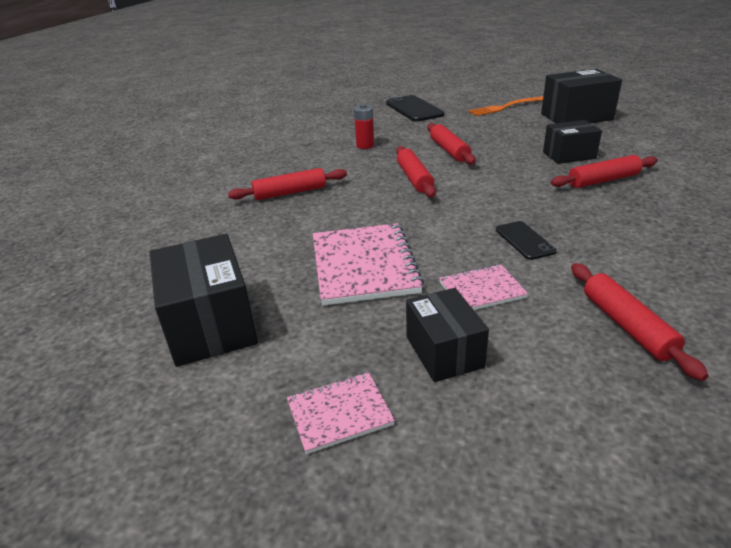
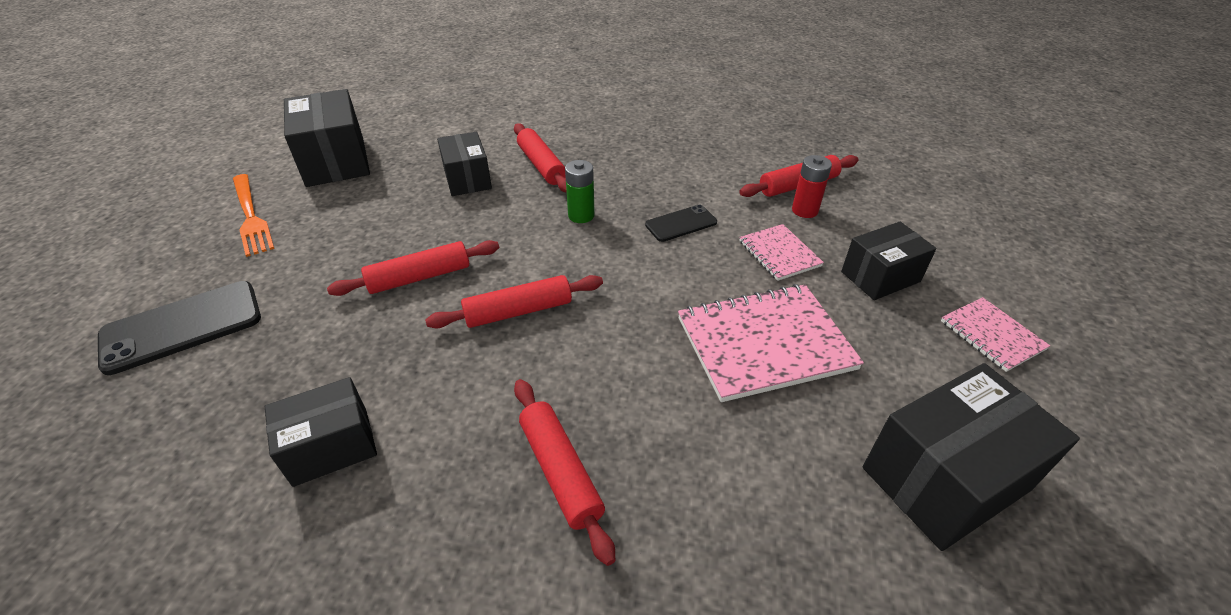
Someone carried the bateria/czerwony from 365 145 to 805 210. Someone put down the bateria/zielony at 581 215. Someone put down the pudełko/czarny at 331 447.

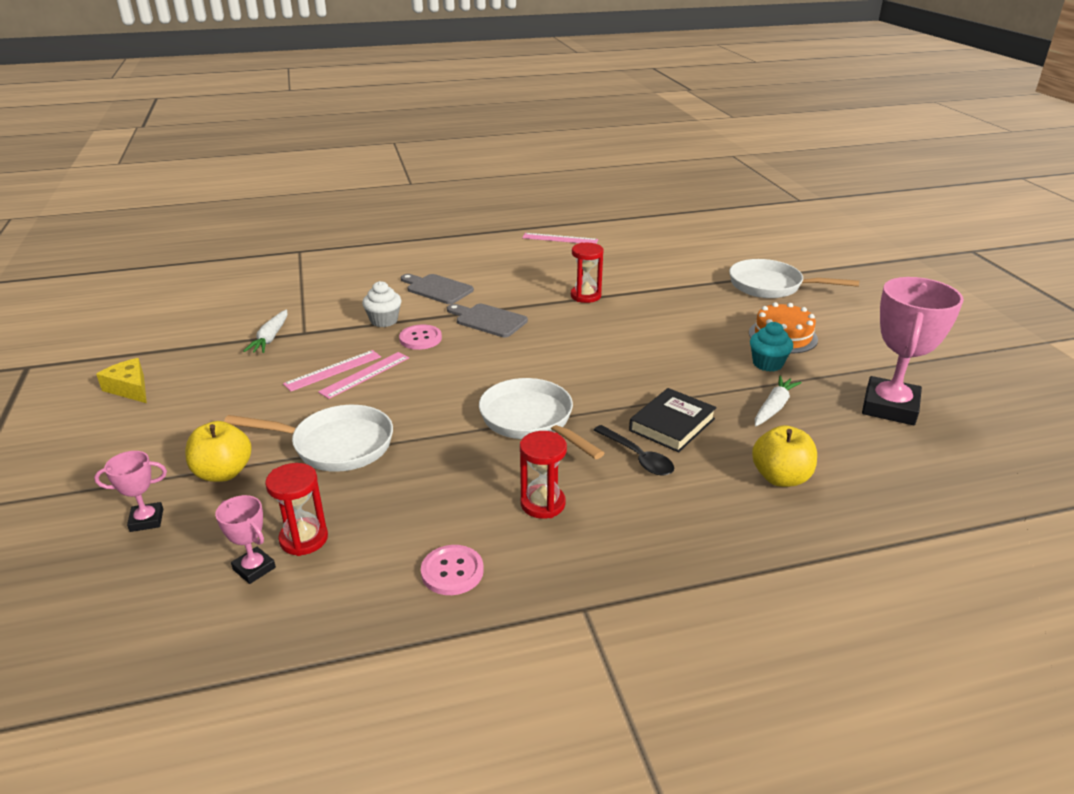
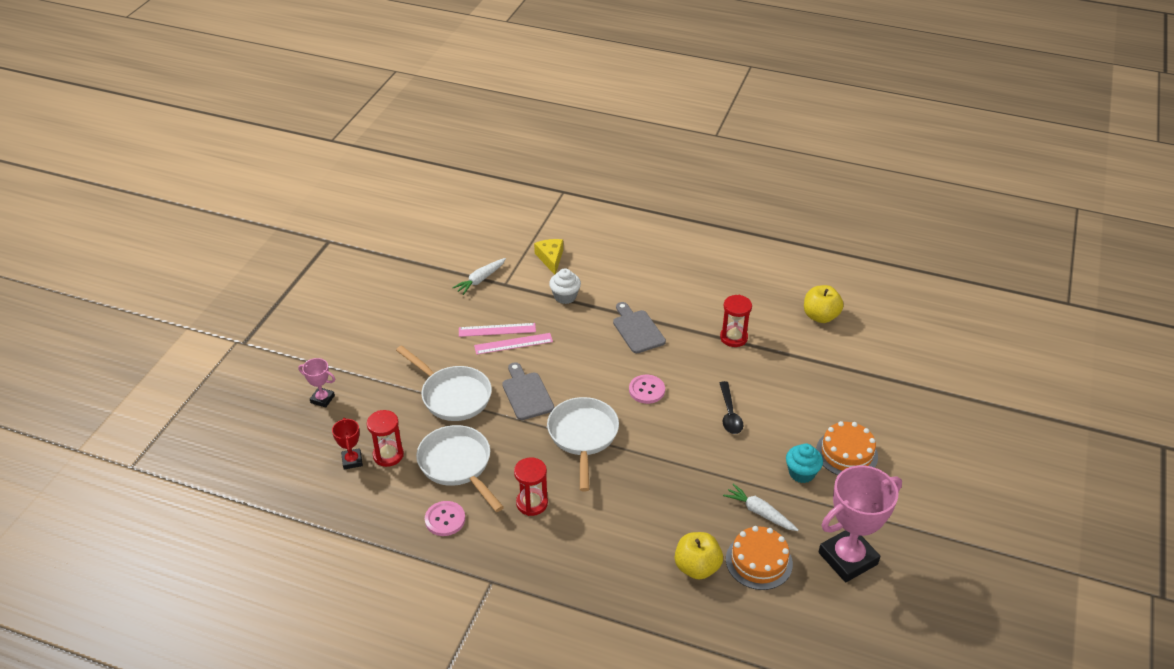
Someone took away the linijka/różowy at 560 239. Someone carried the patelnia/biały from 771 286 to 457 465. Someone carried the deska do krojenia/szary from 437 289 to 526 394. Someone carried the guzik/różowy from 420 338 to 646 390. Someone carried the ser/żółty from 130 388 to 550 258. Someone rotated the marchewka/biały at 774 407 by 120 degrees counterclockwise. Someone took away the książka/czarny at 672 424. Someone carried the jabłko/żółty from 223 473 to 820 316. Someone carried the łyżka/czarny from 638 457 to 729 414. Someone repainted the puchar/różowy at 254 568, which became the puchar/czerwony at 352 461. Someone put down the tort/pomarańczowy at 759 561.

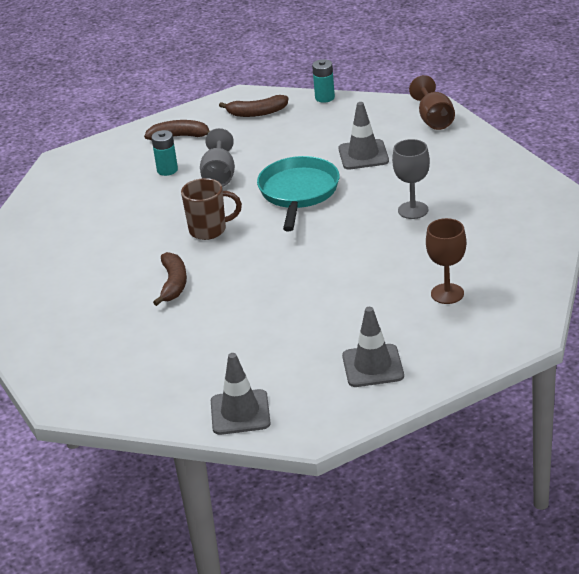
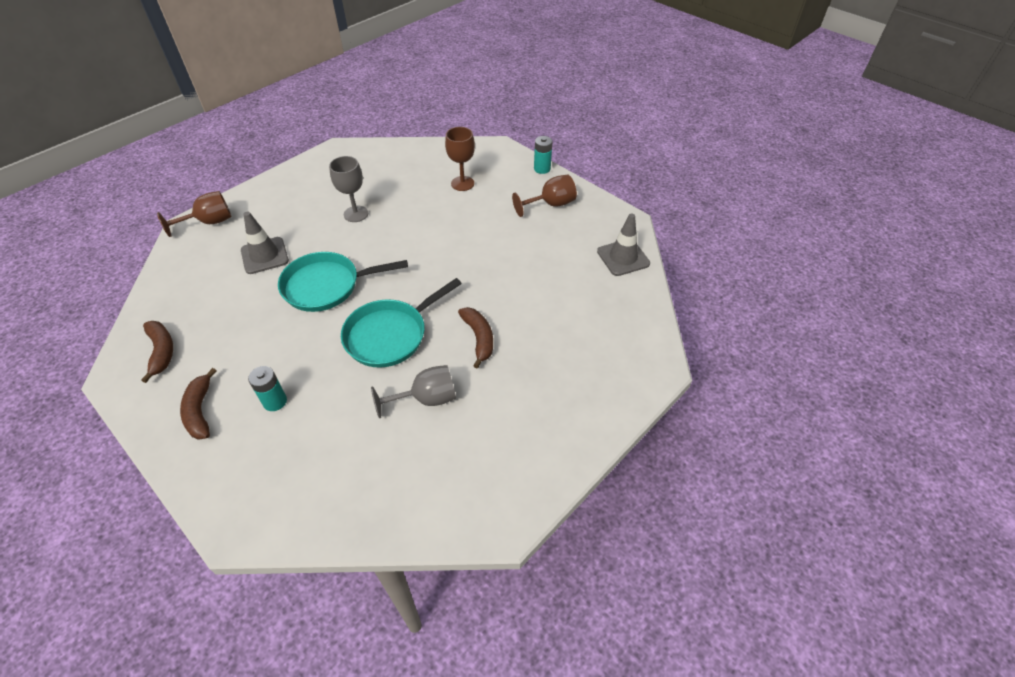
Someone carried the bateria/turkusowy from 325 97 to 542 169. Someone carried the kielich/szary from 219 175 to 426 399. Someone swapped the kubek/brązowy at 209 230 for the patelnia/turkusowy at 390 335. Someone rotated the banan/brązowy at 173 284 by 90 degrees clockwise. Someone swapped the pachołek/szary at 373 366 for the kielich/brązowy at 550 204.

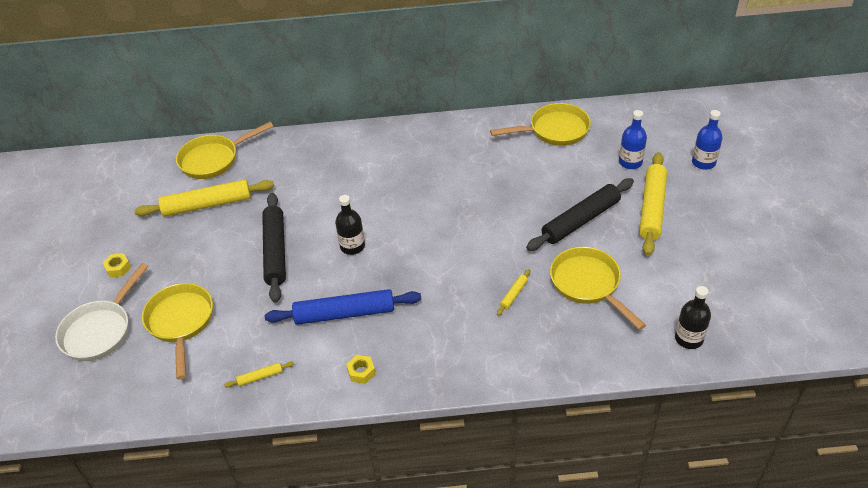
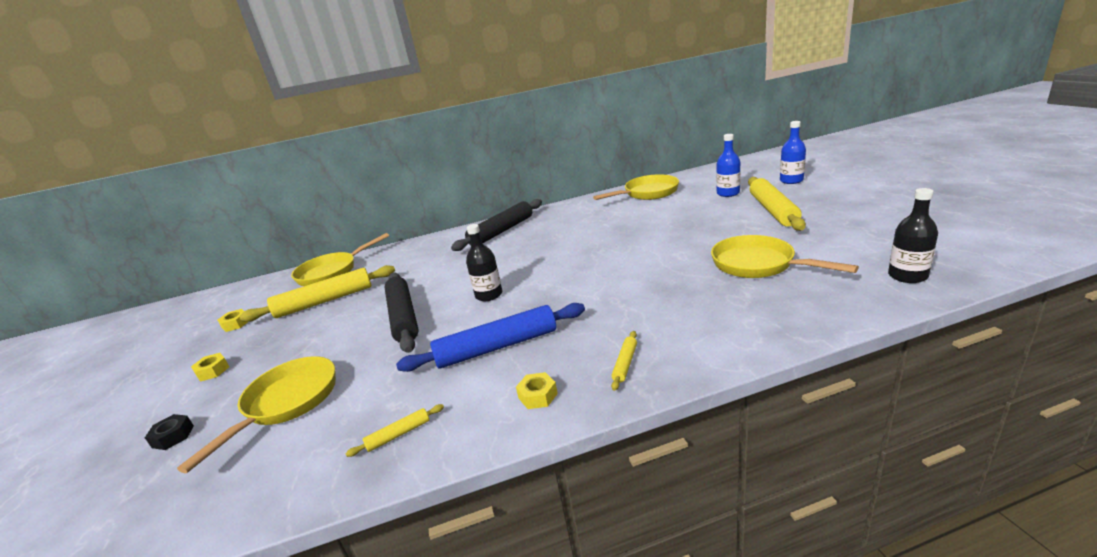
Someone carried the wałek do ciasta/czarny from 580 220 to 501 231. Someone swapped the patelnia/biały at 100 330 for the nakrętka/czarny at 173 436. Someone carried the wałek do ciasta/żółty from 513 295 to 625 364. Someone rotated the patelnia/żółty at 181 323 by 45 degrees clockwise. Someone put down the nakrętka/żółty at 236 324.

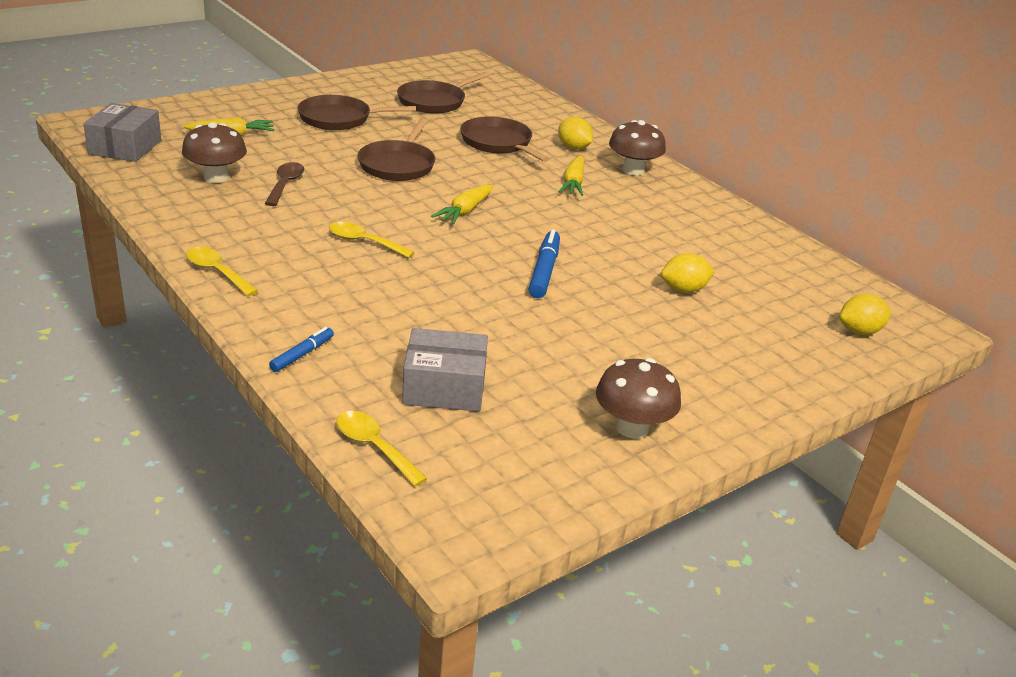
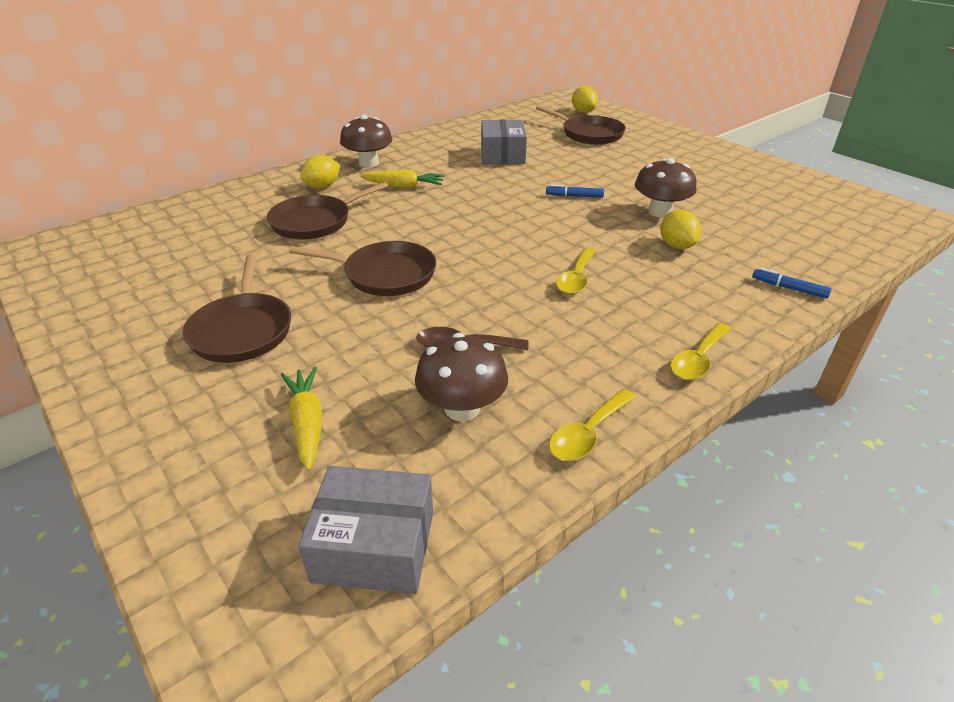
Someone carried the patelnia/brązowy from 434 101 to 589 134. Someone took away the marchewka/żółty at 465 211. Someone scaled the flamaster/niebieski at 544 271 by 0.61. Someone carried the cytryna/żółty from 684 290 to 676 246. Someone carried the pudełko/szary from 444 387 to 502 155. Someone carried the grzyb/brązowy from 632 427 to 660 212. Someone carried the łyżka/żółty from 374 447 to 588 433.

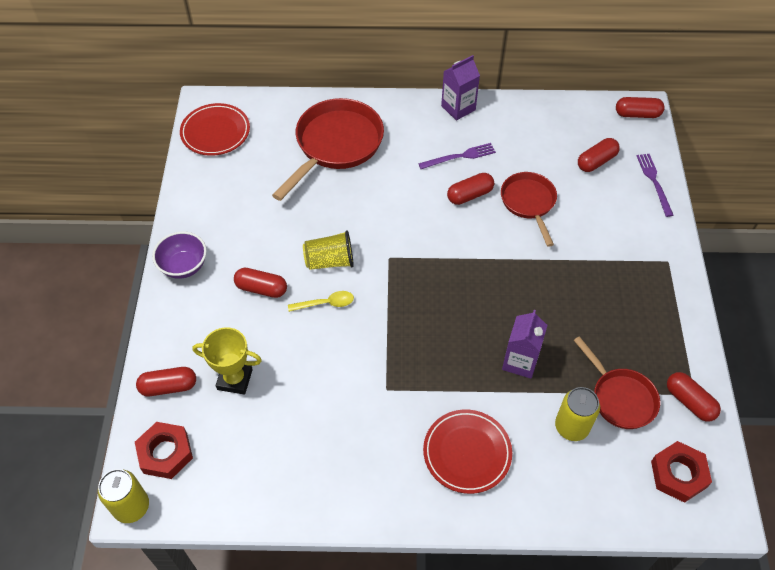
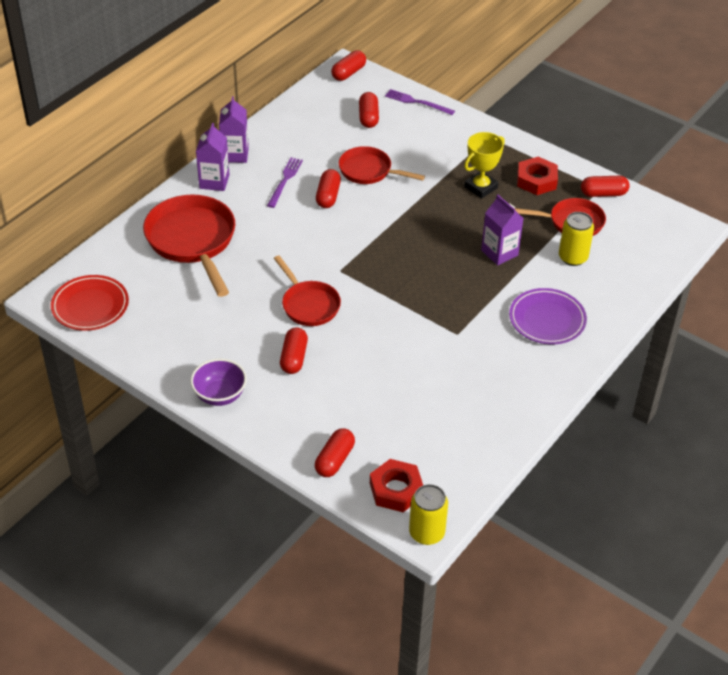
Someone swapped the szklanka/żółty at 330 261 for the patelnia/czerwony at 309 305. Someone rotated the kapsułka/czerwony at 261 288 by 45 degrees counterclockwise. Someone took away the łyżka/żółty at 326 303. Someone carried the puchar/żółty from 235 379 to 481 187. Someone repainted the talerz/czerwony at 467 453, which became the talerz/fioletowy at 547 319. Someone carried the nakrętka/czerwony from 678 474 to 536 180. Someone put down the karton mleka/fioletowy at 214 181.

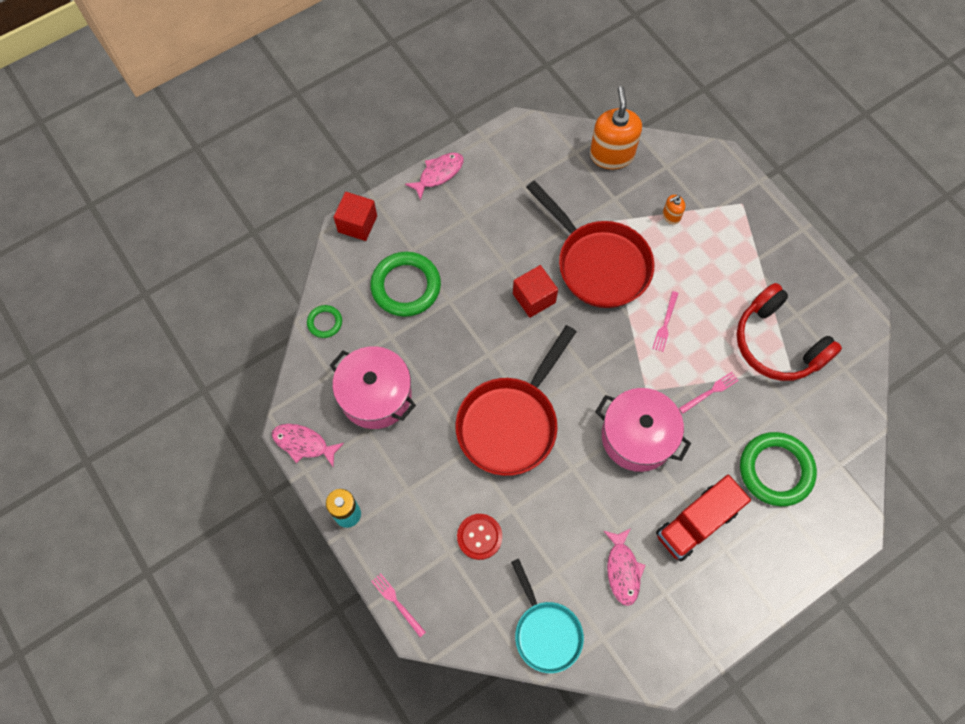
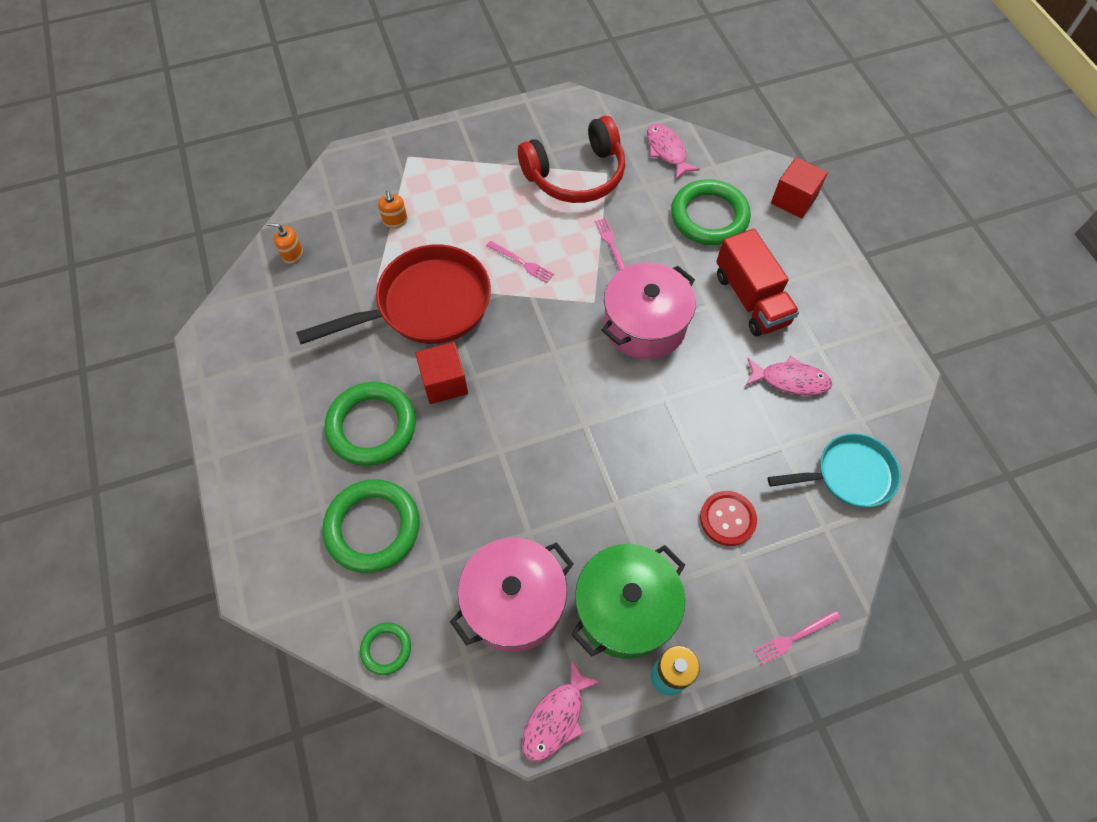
Someone scaled the dozownik mydła/pomarańczowy at 611 155 by 0.46. Someone carried the ryba/różowy from 439 174 to 667 151. Someone carried the sześcian/czerwony from 357 224 to 793 200. Someone took away the patelnia/czerwony at 510 423. Someone put down the pierścień/zielony at 372 426. Someone put down the garnek/zielony at 625 608.

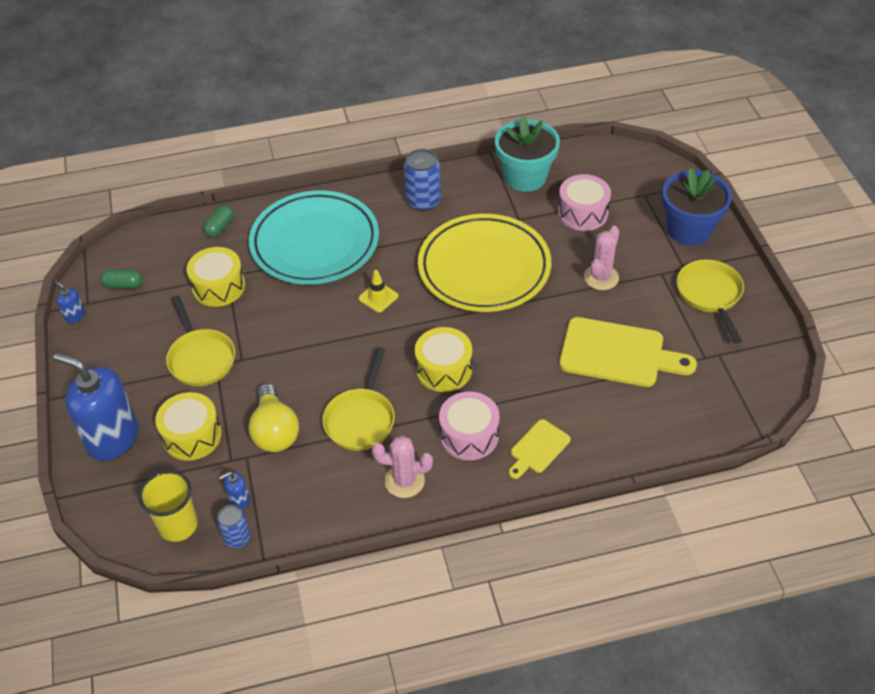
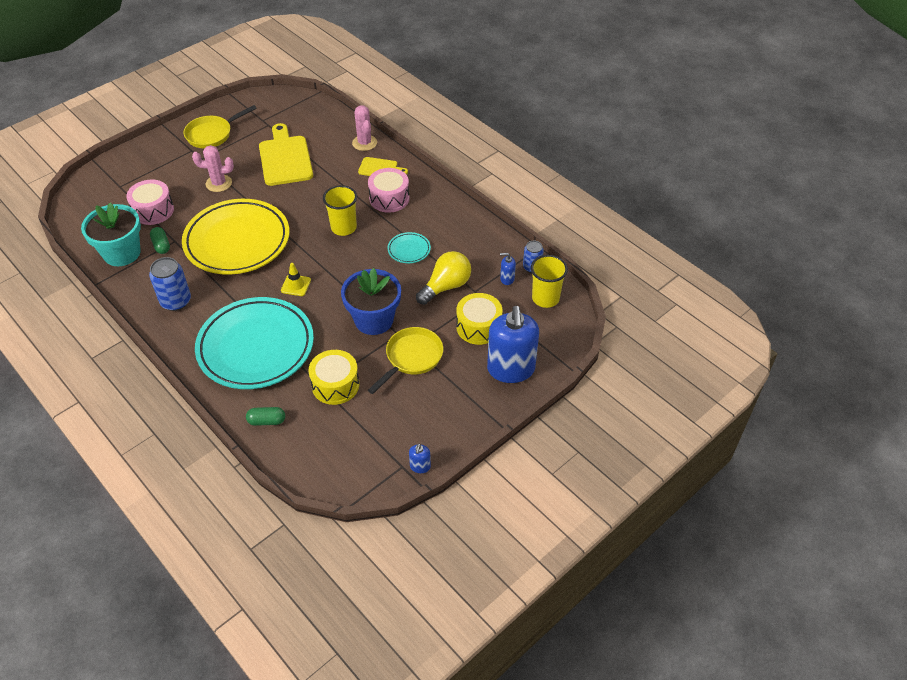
Someone carried the doniczka/niebieski from 689 230 to 374 320. Someone carried the kapsułka/zielony from 123 285 to 161 245. Someone swapped the bęben/żółty at 444 369 for the szklanka/żółty at 343 228. Someone swapped the patelnia/żółty at 361 419 for the talerz/turkusowy at 409 250. Someone carried the kaktus/różowy from 404 481 to 364 143. Someone rotated the dozownik mydła/niebieski at 239 500 by 150 degrees clockwise.

